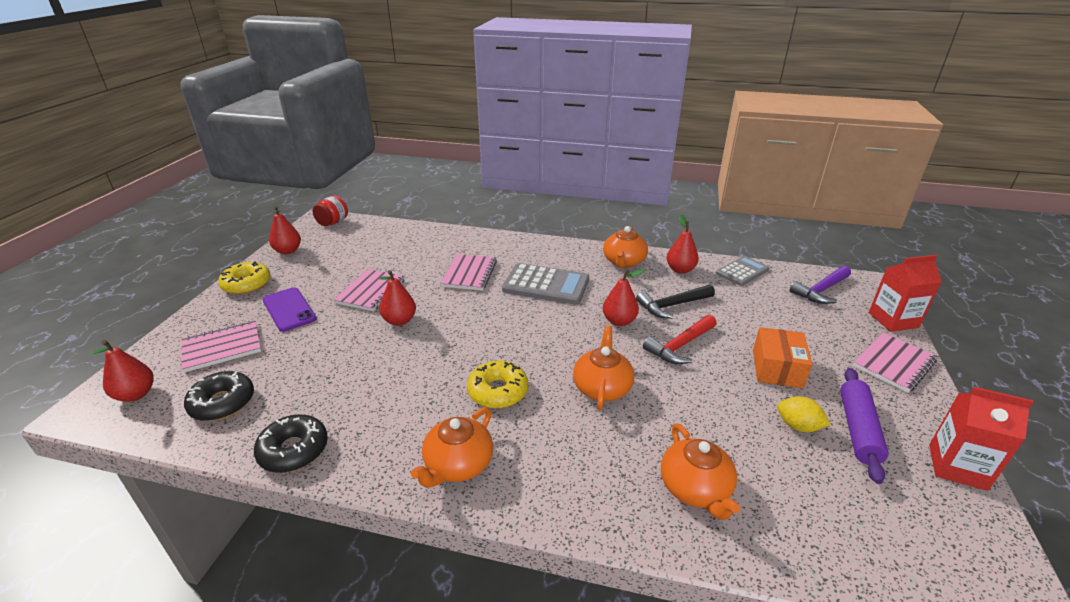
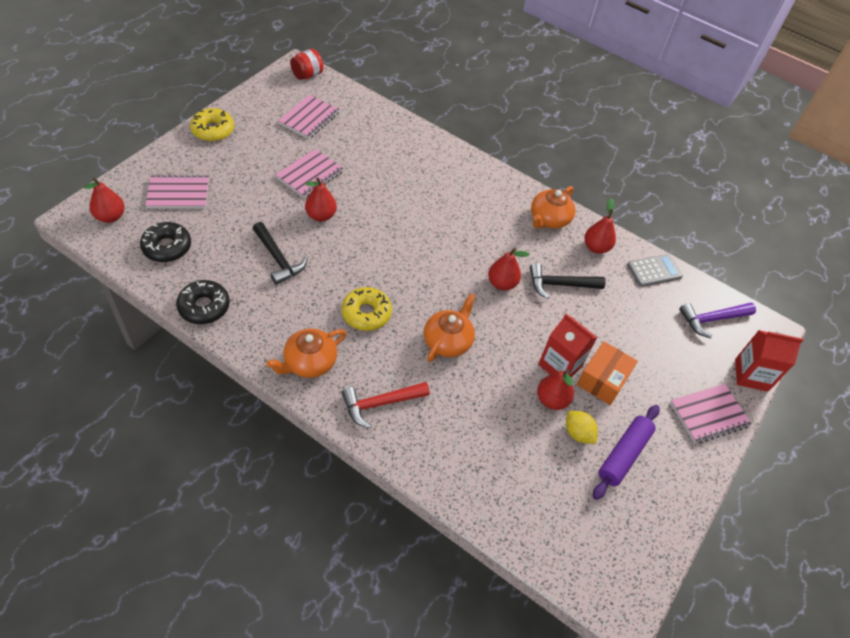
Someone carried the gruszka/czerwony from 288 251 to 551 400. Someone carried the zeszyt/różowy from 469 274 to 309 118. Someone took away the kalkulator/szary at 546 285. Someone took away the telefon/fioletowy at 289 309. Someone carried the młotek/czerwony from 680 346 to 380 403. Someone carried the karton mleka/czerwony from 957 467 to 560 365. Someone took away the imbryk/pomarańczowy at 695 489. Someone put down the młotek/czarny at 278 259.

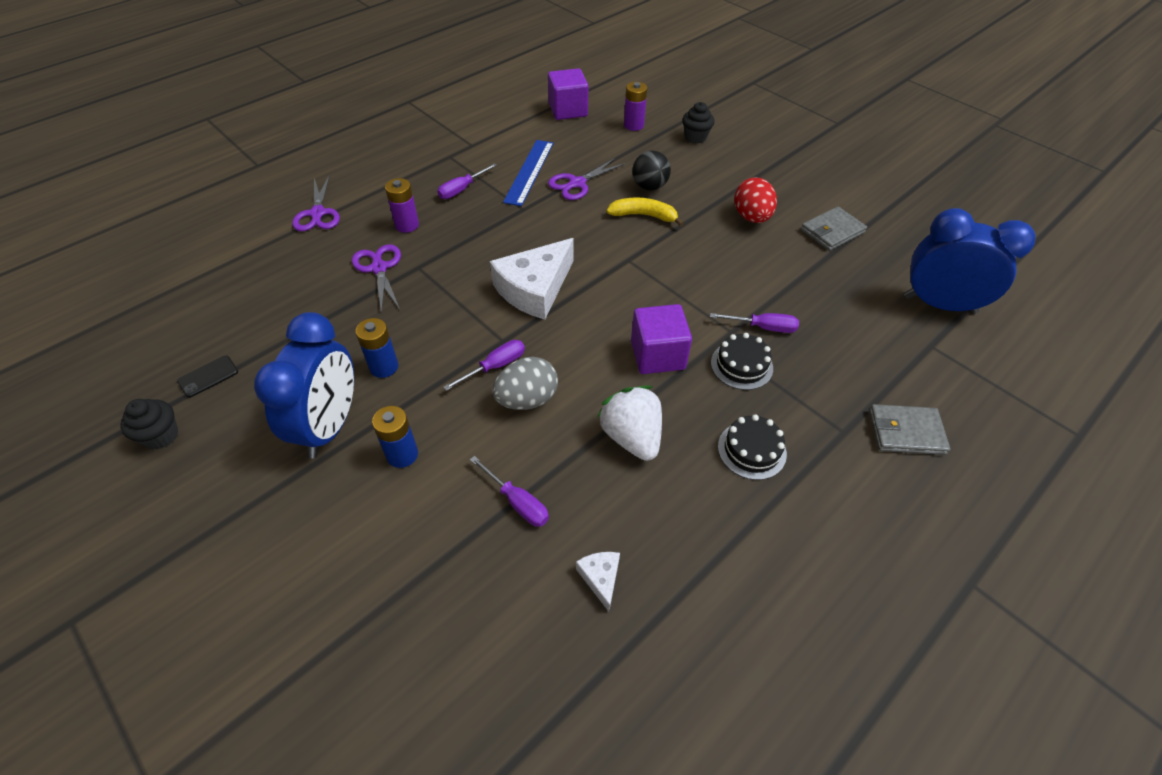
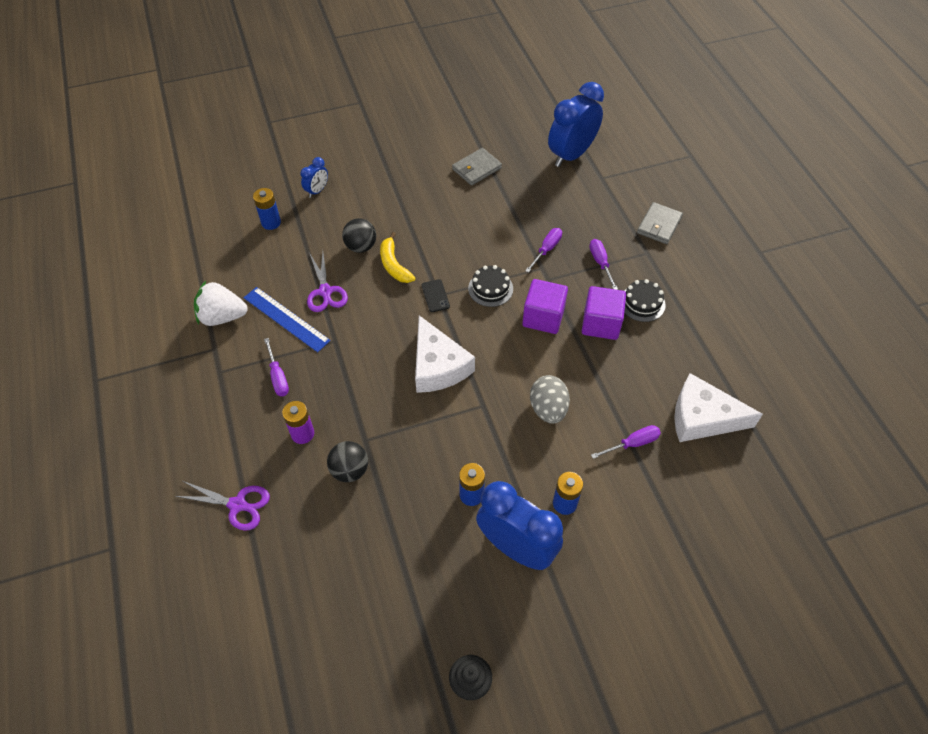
Someone carried the sześcian/fioletowy from 568 110 to 601 324. Someone repainted the bateria/fioletowy at 633 125, which became the bateria/niebieski at 271 222. Someone swapped the muffinka/czarny at 695 137 for the budzik/niebieski at 317 191. Someone took away the jajko/czerwony at 751 217. Someone rotated the banan/żółty at 643 215 by 60 degrees counterclockwise. Someone rotated the portfel/szary at 832 231 by 60 degrees clockwise. Someone swapped the nożyczki/fioletowy at 379 268 for the piłka/czarny at 350 470. Someone carried the tort/czarny from 741 365 to 490 288. Someone carried the śrubokręt/fioletowy from 495 366 to 600 263. Someone carried the telefon/czarny from 208 376 to 435 296. Someone carried the truskawka/biały from 631 437 to 222 317. Someone scaled the ser/biały at 600 578 by 2.24.

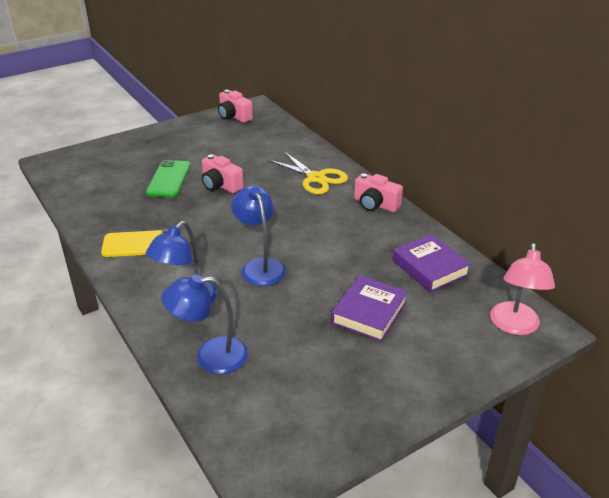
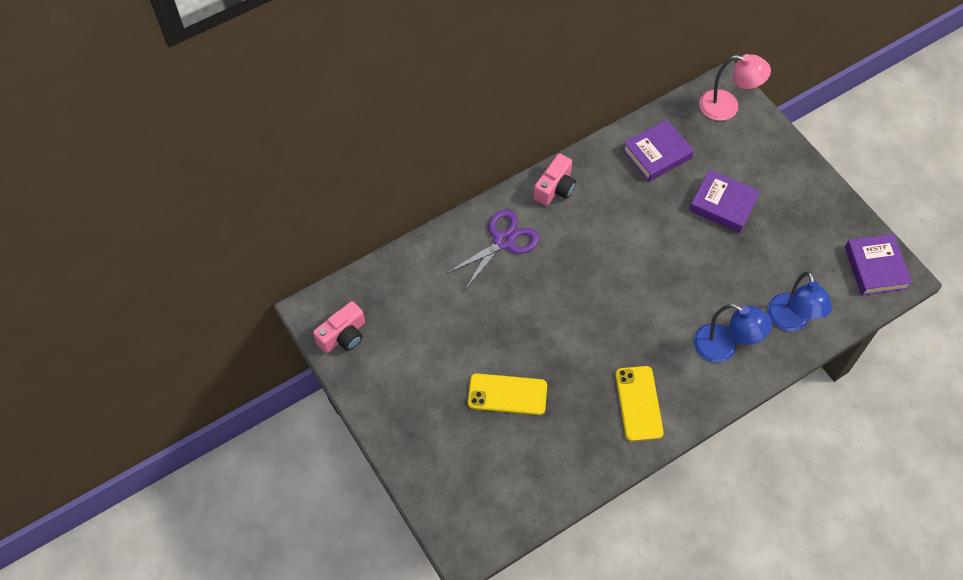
Someone repainted the nożyczki/żółty at 316 178, which became the nożyczki/fioletowy at 503 241. Someone took away the aparat fotograficzny/różowy at 221 185. Someone repainted the telefon/zielony at 169 179, which became the telefon/żółty at 507 394. Someone took away the lampka/niebieski at 260 266. Someone put down the książka/fioletowy at 875 267.

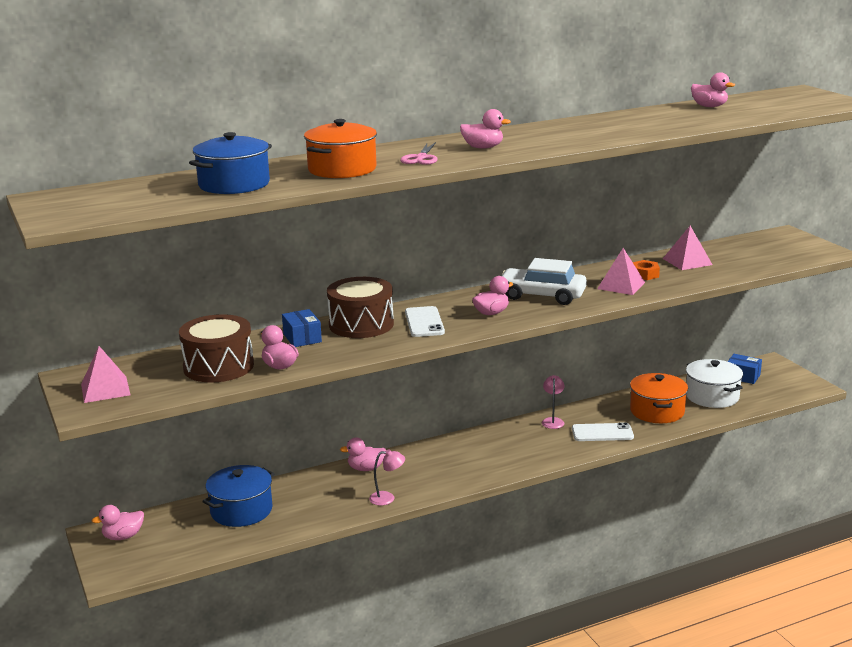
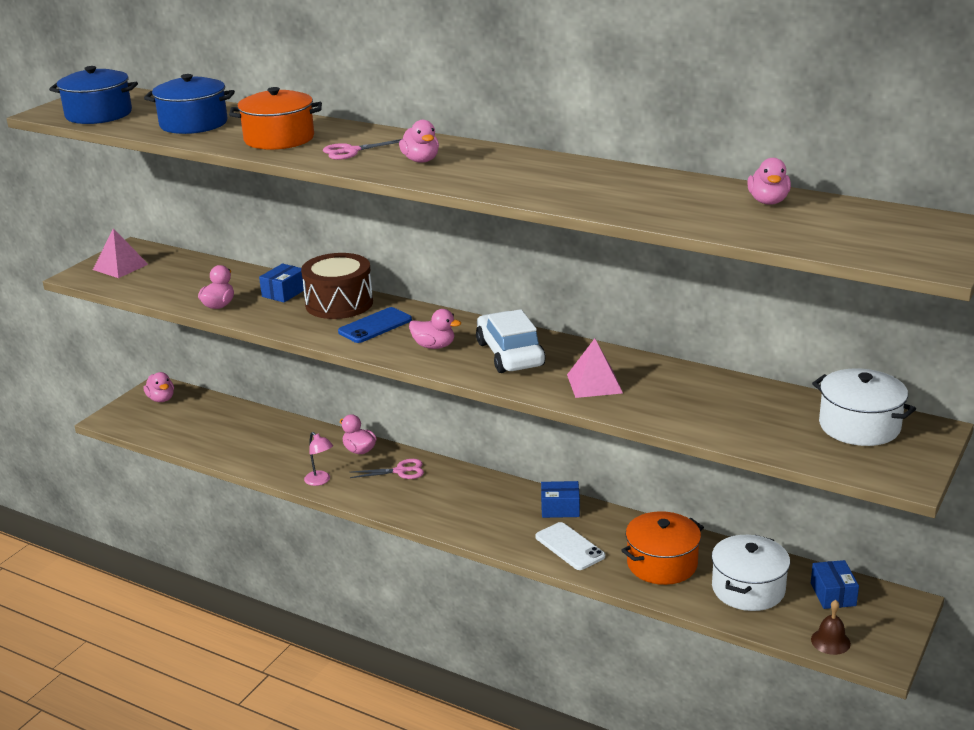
Someone took away the piramida/różowy at 687 261. Someone took away the nakrętka/pomarańczowy at 645 274. Someone repainted the telefon/biały at 424 322, which became the telefon/niebieski at 375 326. Someone took away the bęben/brązowy at 218 366. Someone swapped the lampka/różowy at 553 421 for the pudełko/niebieski at 560 508. Someone carried the garnek/niebieski from 241 510 to 98 114. Someone rotated the kaczka/różowy at 123 536 by 150 degrees counterclockwise. Someone put down the garnek/biały at 859 426. Someone put down the nożyczki/różowy at 400 471. Someone put down the dzwonek/brązowy at 830 641.

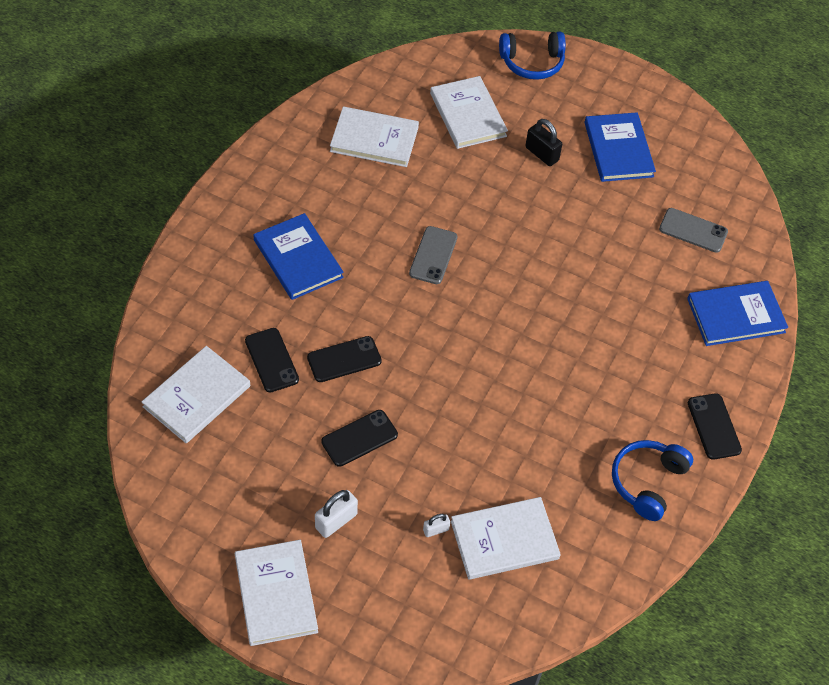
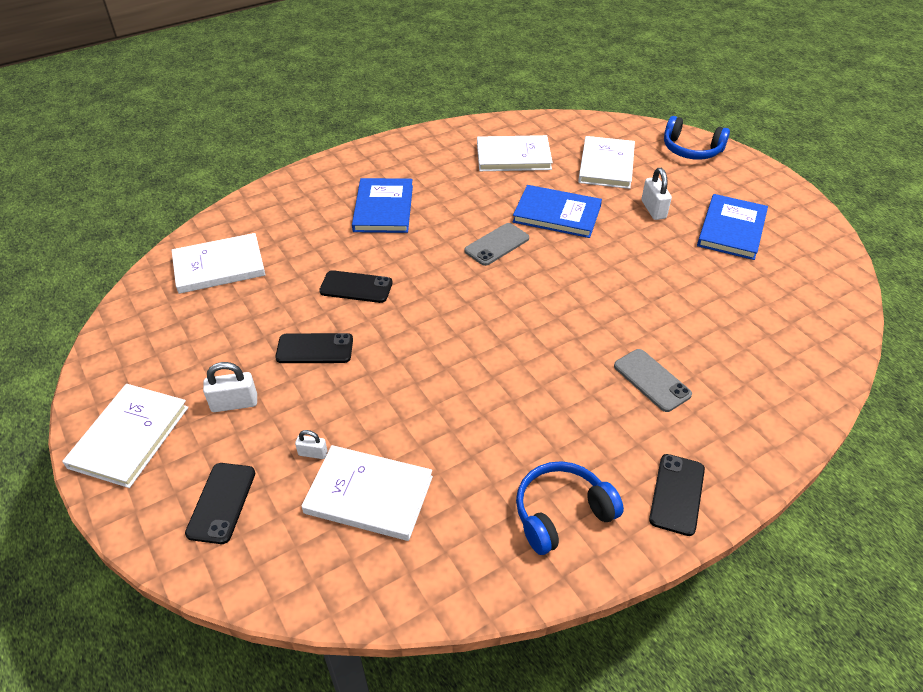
Someone rotated the książka/biały at 374 139 by 45 degrees counterclockwise. Someone repainted the kłódka/czarny at 541 154, which became the kłódka/biały at 653 209. Someone carried the telefon/szary from 693 230 to 652 380. Someone carried the książka/niebieski from 735 315 to 557 214. Someone carried the telefon/czarny from 272 360 to 221 503.

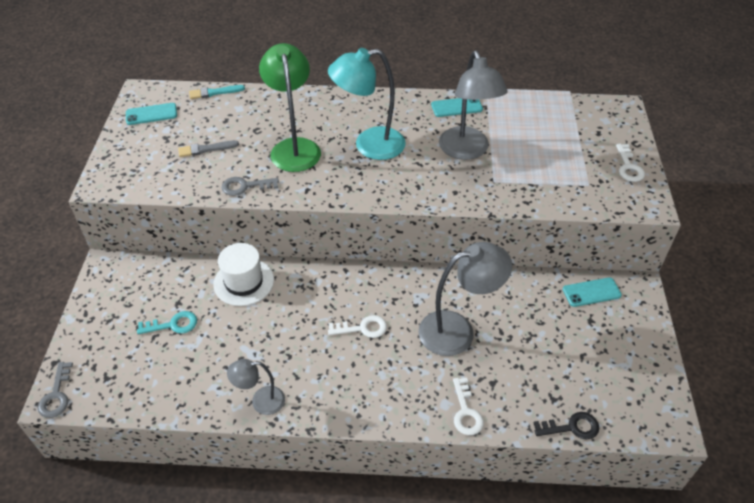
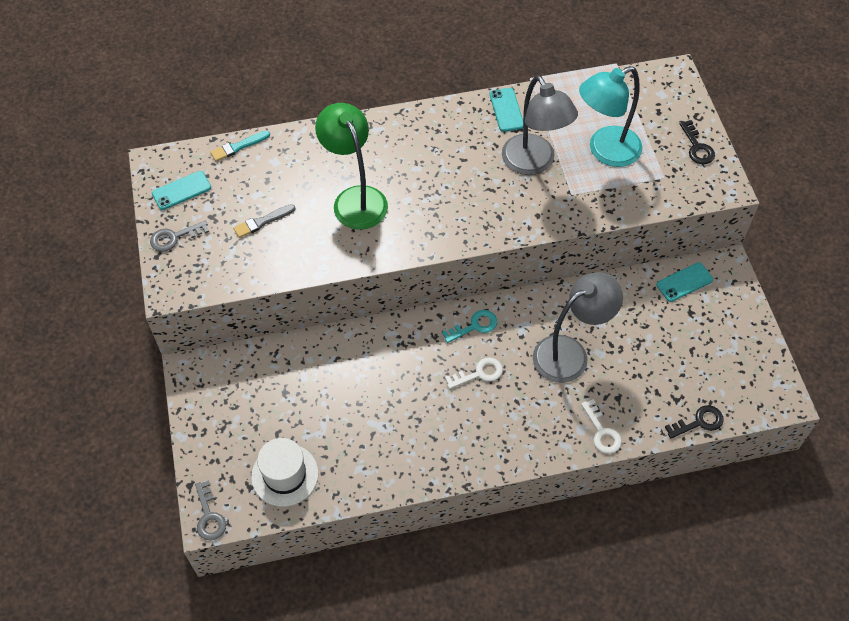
Someone carried the lampka/turkusowy from 369 145 to 605 151. Someone rotated the telefon/turkusowy at 456 107 by 75 degrees counterclockwise. Someone repainted the klucz/biały at 628 167, which became the klucz/czarny at 697 147. Someone carried the klucz/szary from 245 186 to 174 237. Someone carried the kapelusz/biały from 243 282 to 285 475. Someone carried the klucz/turkusowy from 173 324 to 474 326. Someone took away the lampka/szary at 261 401.

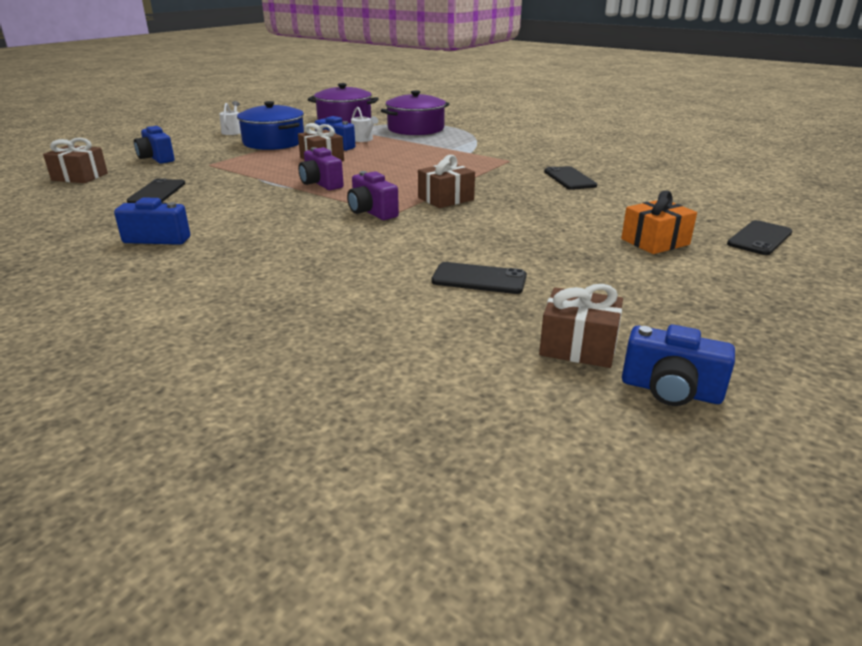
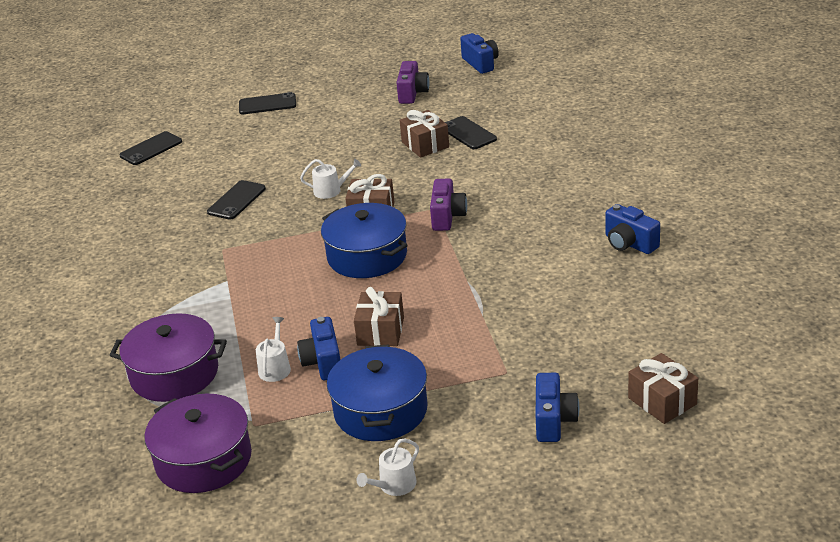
Someone carried the aparat fotograficzny/fioletowy from 321 184 to 412 93. Someone carried the telefon/czarny from 157 192 to 151 149. Someone took away the prezent/pomarańczowy at 655 242. Someone carried the prezent/brązowy from 578 346 to 425 145. Someone put down the konewka/biały at 331 190. Someone put down the garnek/niebieski at 367 256.

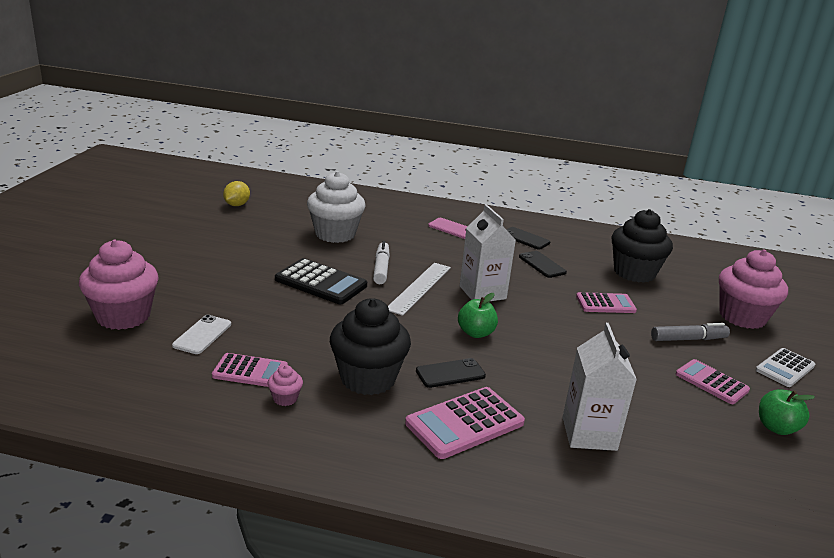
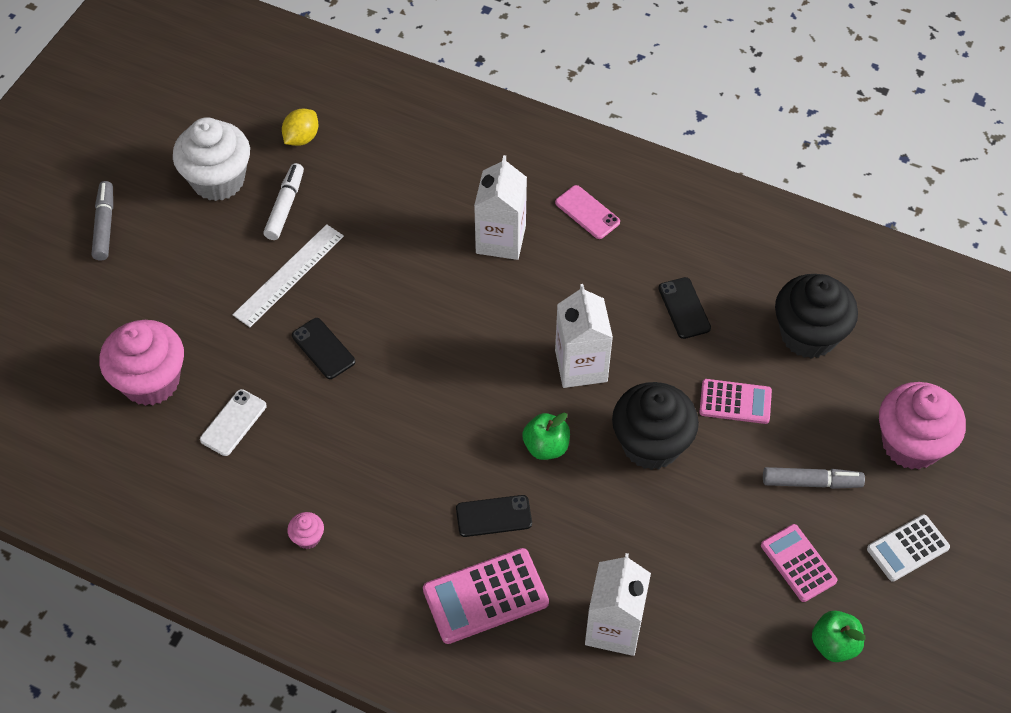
Someone carried the muffinka/biały from 335 234 to 218 180. Someone carried the telefon/czarny from 525 239 to 323 348. Someone carried the flamaster/biały from 381 268 to 285 206. Someone took away the kalkulator/czarny at 321 283. Someone carried the linijka/biały from 419 288 to 289 275. Someone carried the muffinka/czarny from 368 378 to 651 444. Someone took away the kalkulator/różowy at 250 371. Someone put down the karton mleka/biały at 500 239. Someone put down the flamaster/szary at 105 225.

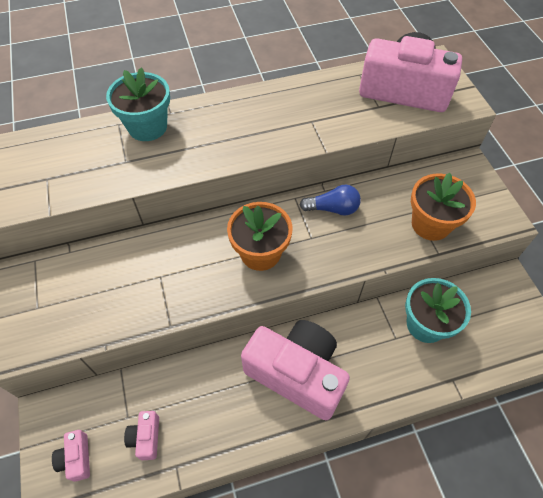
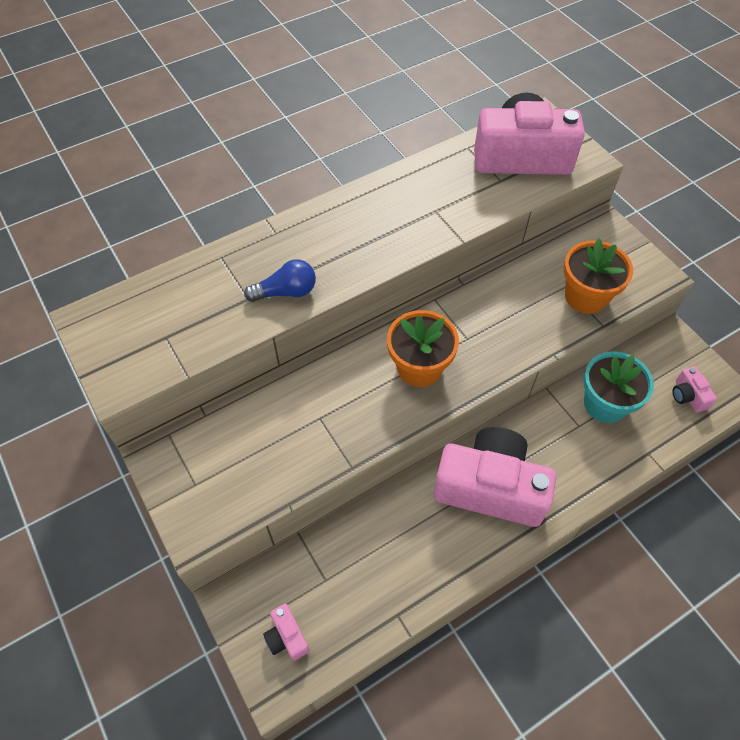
Someone took away the doniczka/turkusowy at 147 127. Someone carried the żarówka/niebieski from 332 209 to 286 292. Someone carried the aparat fotograficzny/różowy from 146 438 to 688 396.

